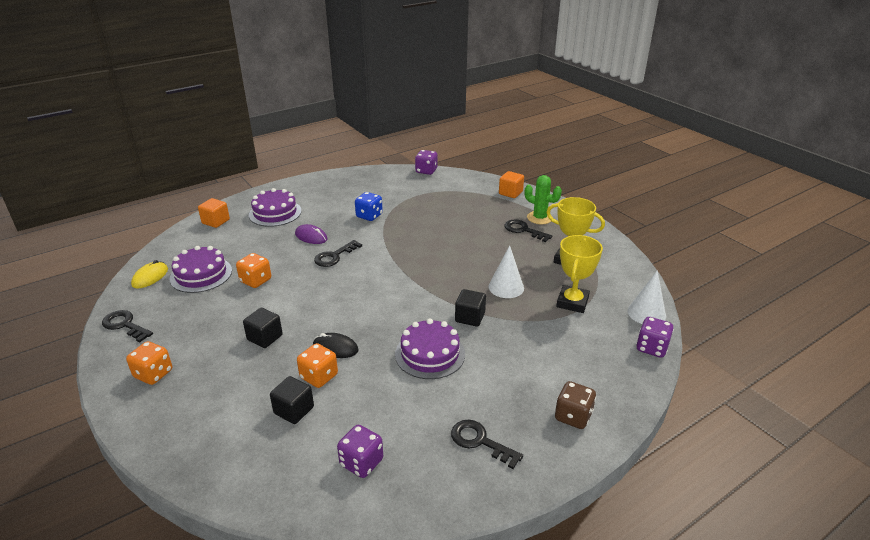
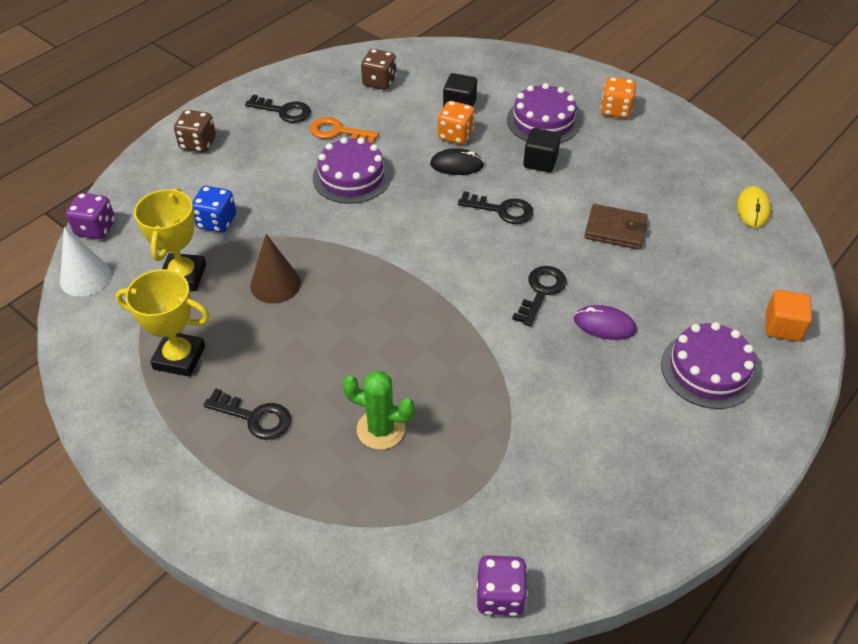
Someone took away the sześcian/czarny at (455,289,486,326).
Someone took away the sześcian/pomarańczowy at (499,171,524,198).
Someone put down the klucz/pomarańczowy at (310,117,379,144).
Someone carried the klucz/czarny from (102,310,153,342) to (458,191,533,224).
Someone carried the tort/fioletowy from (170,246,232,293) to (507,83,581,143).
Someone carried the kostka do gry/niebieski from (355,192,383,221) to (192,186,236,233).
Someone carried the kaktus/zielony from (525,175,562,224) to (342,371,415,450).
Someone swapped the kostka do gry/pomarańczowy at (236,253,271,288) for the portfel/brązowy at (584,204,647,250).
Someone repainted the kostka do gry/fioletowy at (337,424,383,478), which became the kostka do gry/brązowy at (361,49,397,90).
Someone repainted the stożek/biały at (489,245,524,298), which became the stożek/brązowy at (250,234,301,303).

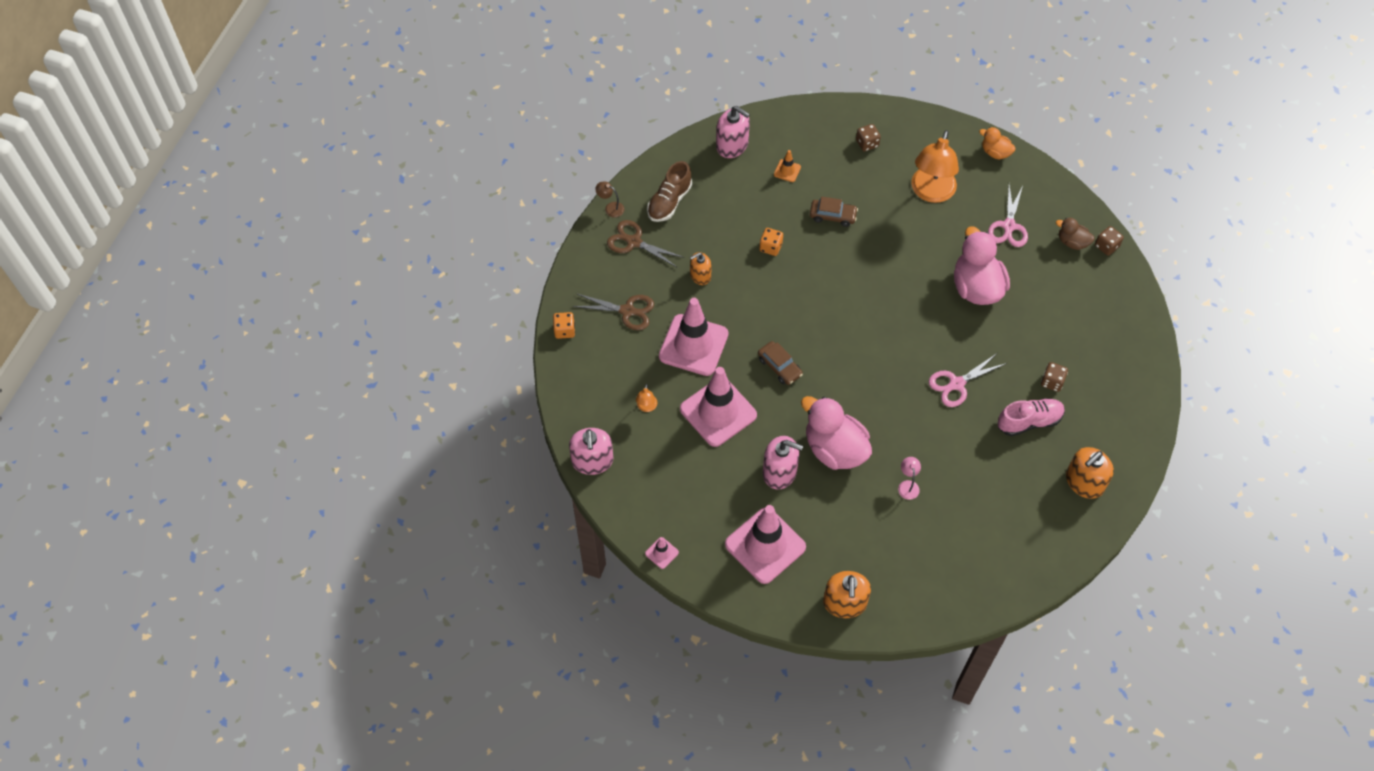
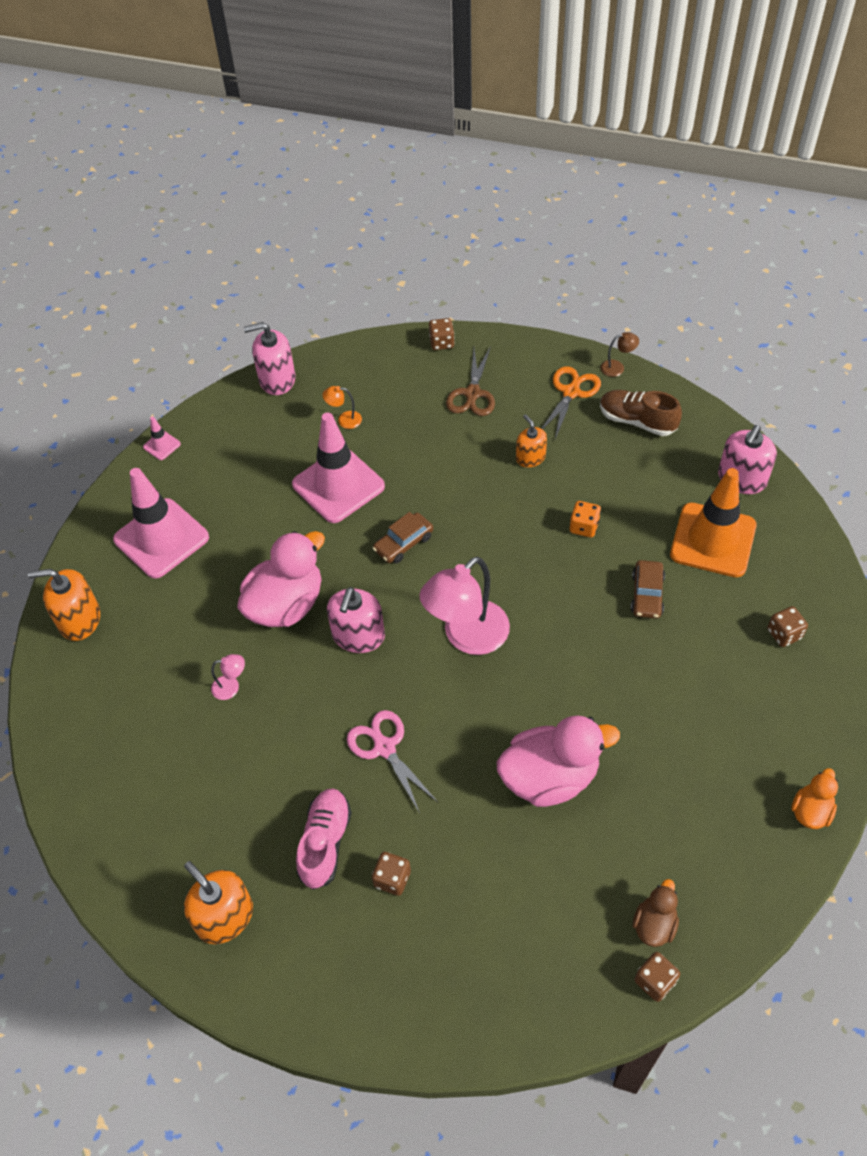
Someone took away the pachołek/różowy at (659,298,728,376).
Someone took away the lampka/pomarańczowy at (911,130,959,203).
Someone took away the nożyczki/różowy at (988,185,1028,247).
Someone put down the lampka/różowy at (419,557,510,655).
Someone carried the dozownik mydła/różowy from (763,436,803,490) to (327,587,385,653).
Someone repainted the kostka do gry/pomarańczowy at (553,312,575,339), which became the kostka do gry/brązowy at (429,318,455,350).
Someone repainted the nożyczki/brązowy at (607,220,685,268), which became the nożyczki/pomarańczowy at (541,366,601,439).
Someone rotated the lampka/brązowy at (595,181,624,218) by 60 degrees clockwise.
Someone rotated the but/różowy at (998,398,1065,436) by 150 degrees counterclockwise.
Someone scaled the pachołek/pomarańczowy at (774,150,801,182) by 2.42.

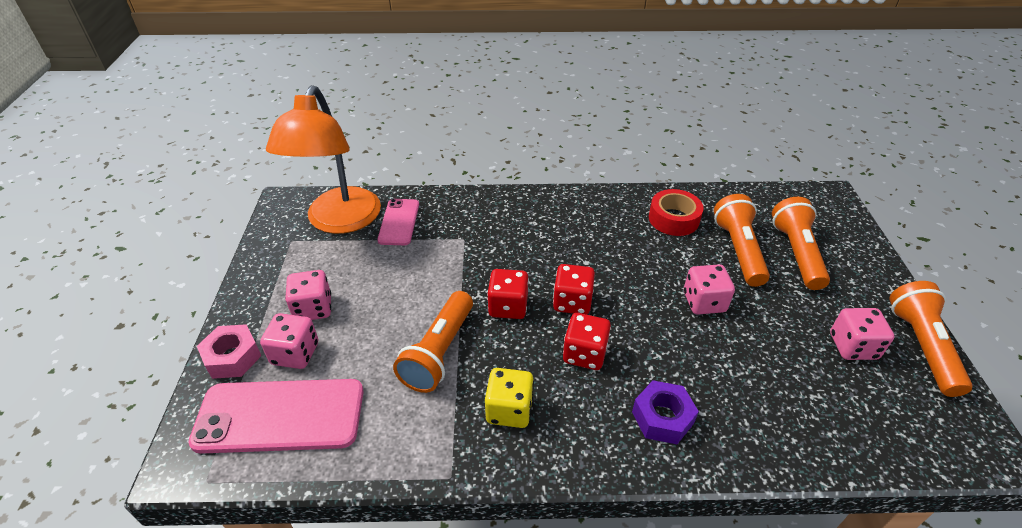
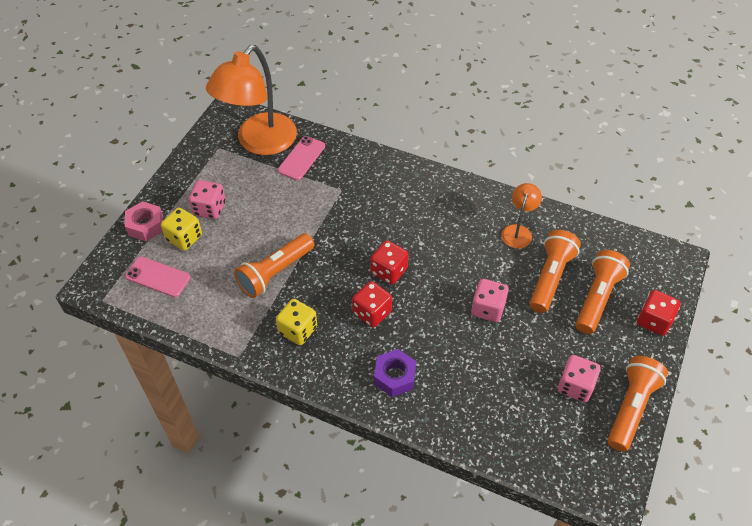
Someone carried the kostka do gry/czerwony from (487,269,529,319) to (637,290,681,336).
Someone swapped the taśma klejąca/czerwony at (649,189,704,236) for the lampka/pomarańczowy at (501,183,542,248).
Someone repainted the kostka do gry/różowy at (260,313,318,369), which became the kostka do gry/żółty at (161,208,202,251).
Someone scaled the telefon/różowy at (188,379,363,454) by 0.57.

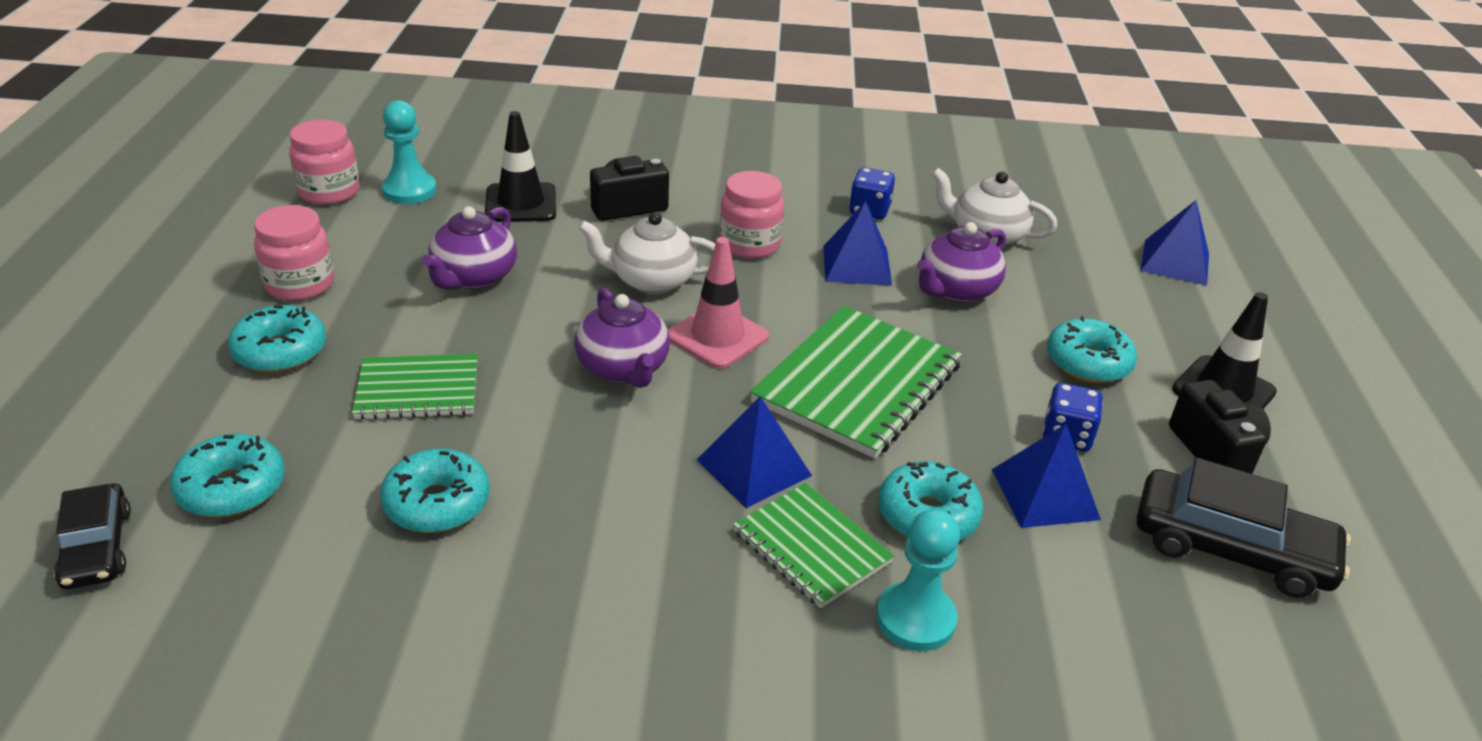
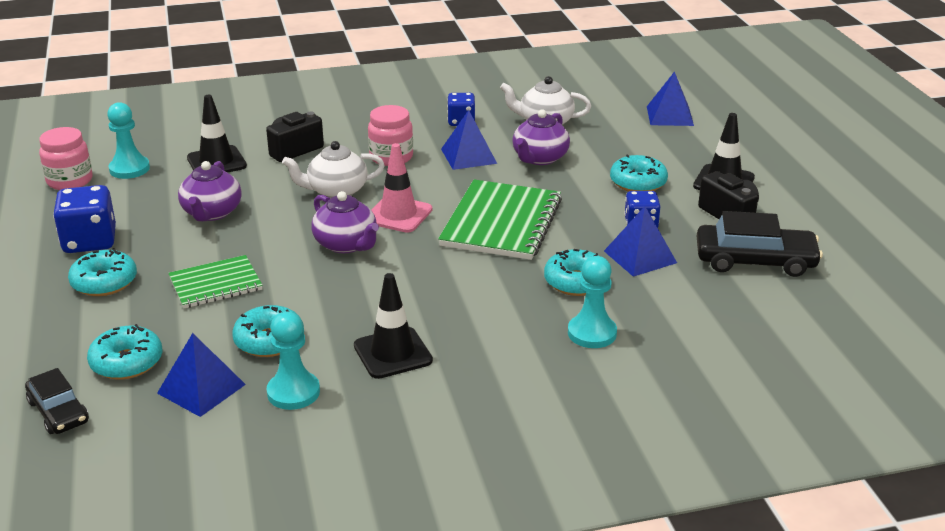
Someone took away the zeszyt/zielony at (733,483,894,608).
Someone put down the pionek/turkusowy at (267,312,320,410).
Someone put down the pachołek/czarny at (354,273,433,379).
Someone carried the piramida/niebieski from (697,396,812,508) to (157,333,246,417).
Someone swapped the słoik/różowy at (254,205,334,301) for the kostka do gry/niebieski at (53,185,116,253).

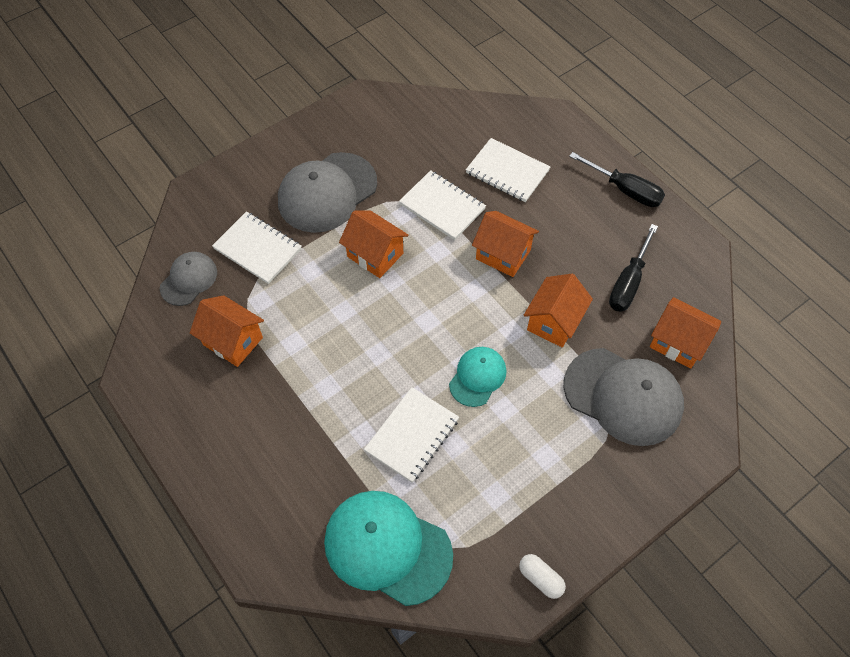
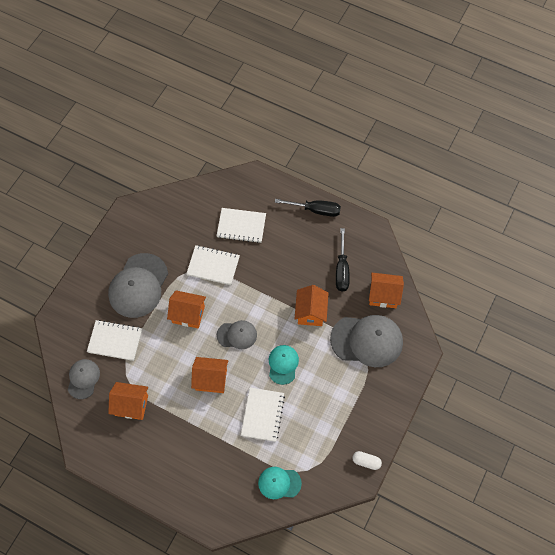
Someone put down the czapka/szary at (217,320,257,349).
Someone carried the domek/pomarańczowy from (472,211,539,277) to (191,357,228,393).
Someone scaled the czapka/turkusowy at (324,491,453,606) by 0.56.

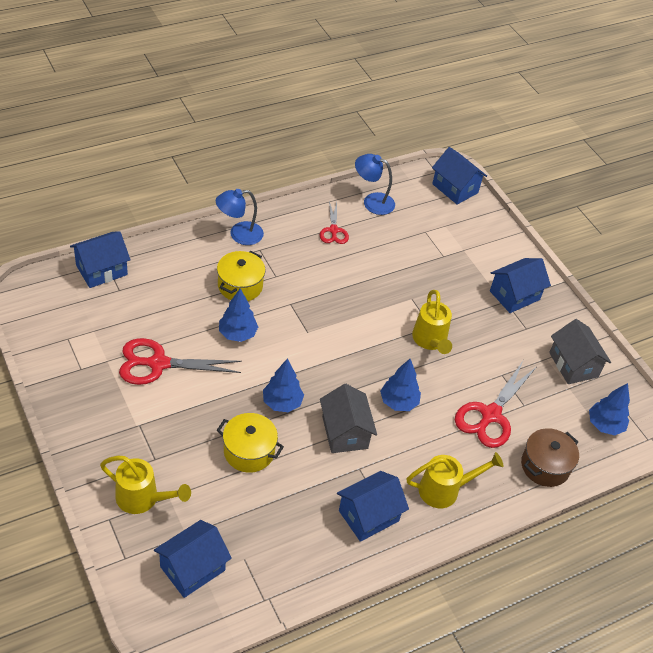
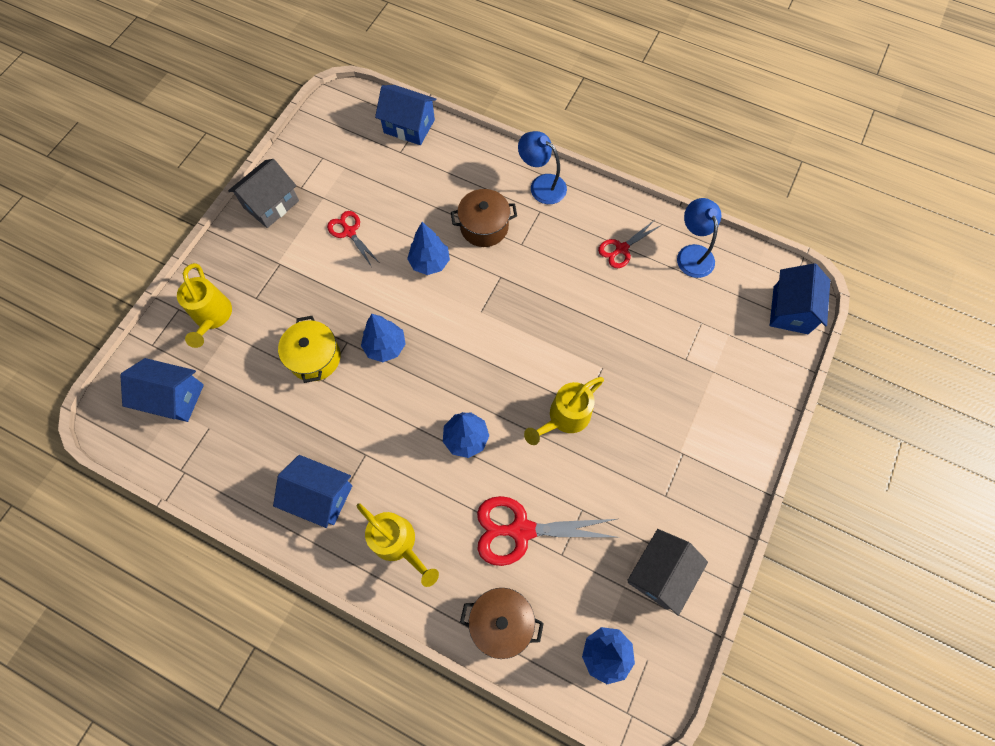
Someone took away the domek/niebieski at (490,258,551,313).
Someone carried the domek/szary from (320,384,377,453) to (228,159,299,228).
Someone repainted the garnek/żółty at (217,251,265,301), which became the garnek/brązowy at (451,189,517,247).
Someone scaled the nożyczki/czerwony at (119,338,242,385) by 0.58.

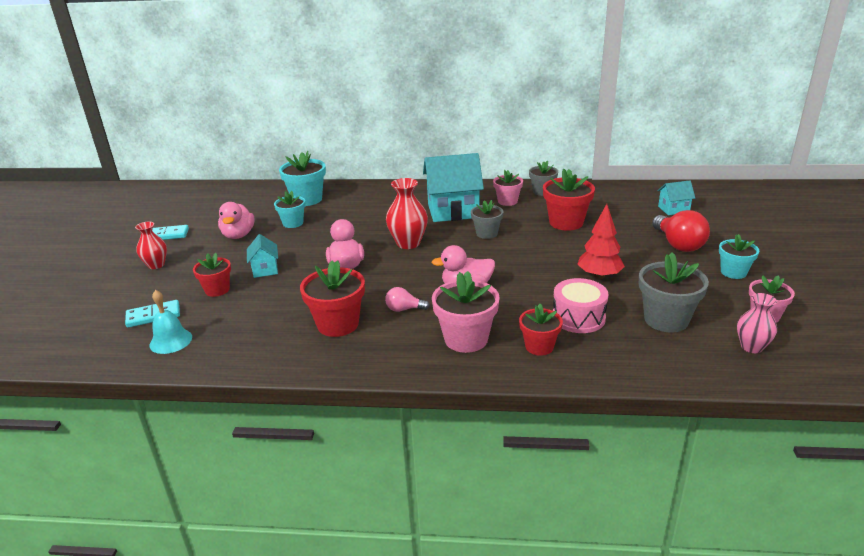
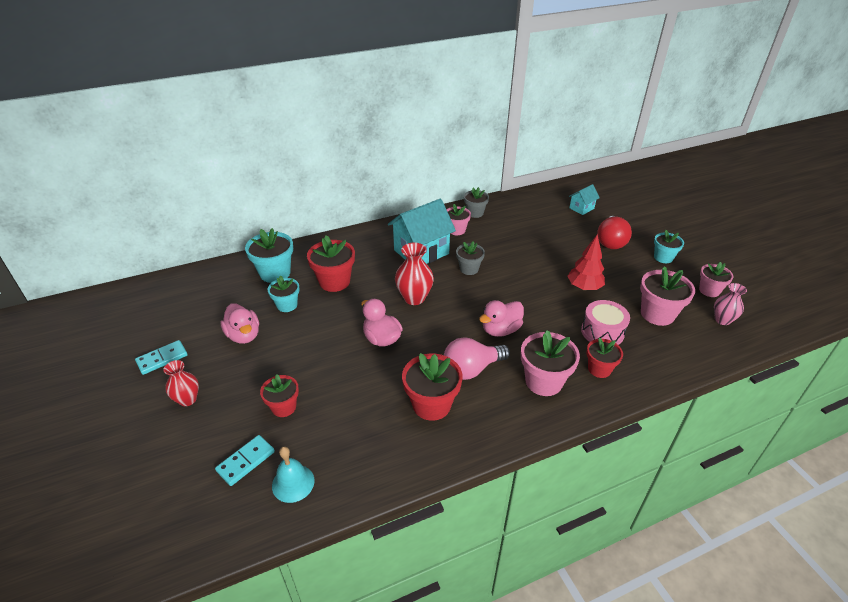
Someone took away the domek/turkusowy at (247,234,278,278).
Someone carried the doniczka/czerwony from (543,168,595,231) to (307,235,355,292).
Someone repainted the doniczka/szary at (639,252,709,333), which became the doniczka/różowy at (640,266,695,326).
Someone rotated the żarówka/czerwony at (652,210,710,252) by 60 degrees clockwise.
Someone scaled the żarówka/różowy at (385,287,430,312) by 1.86.

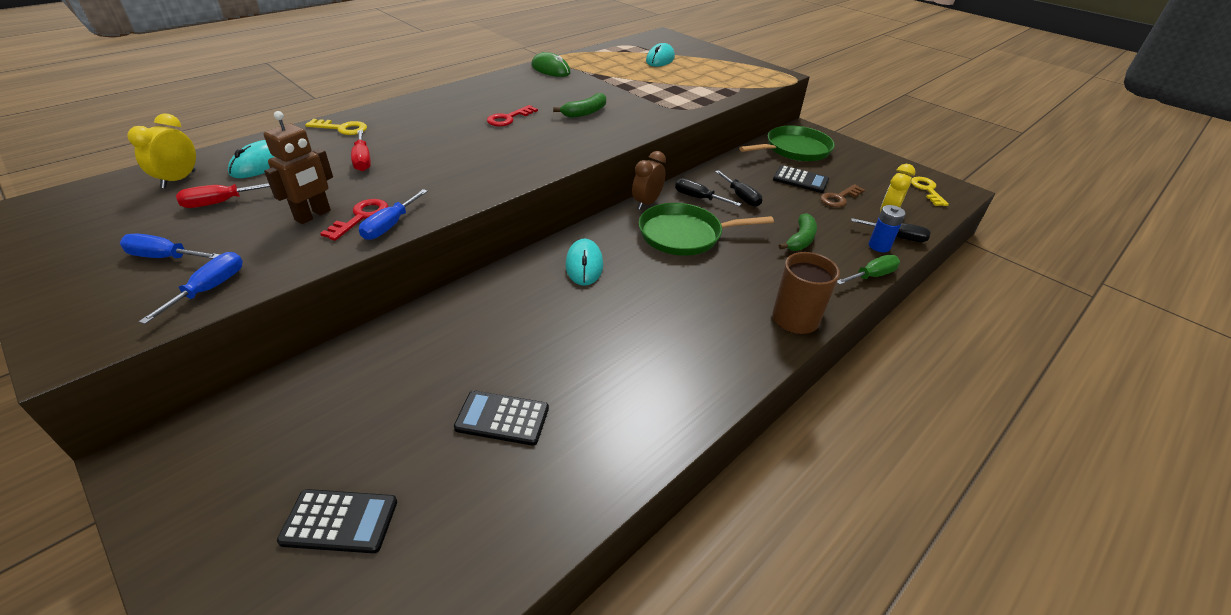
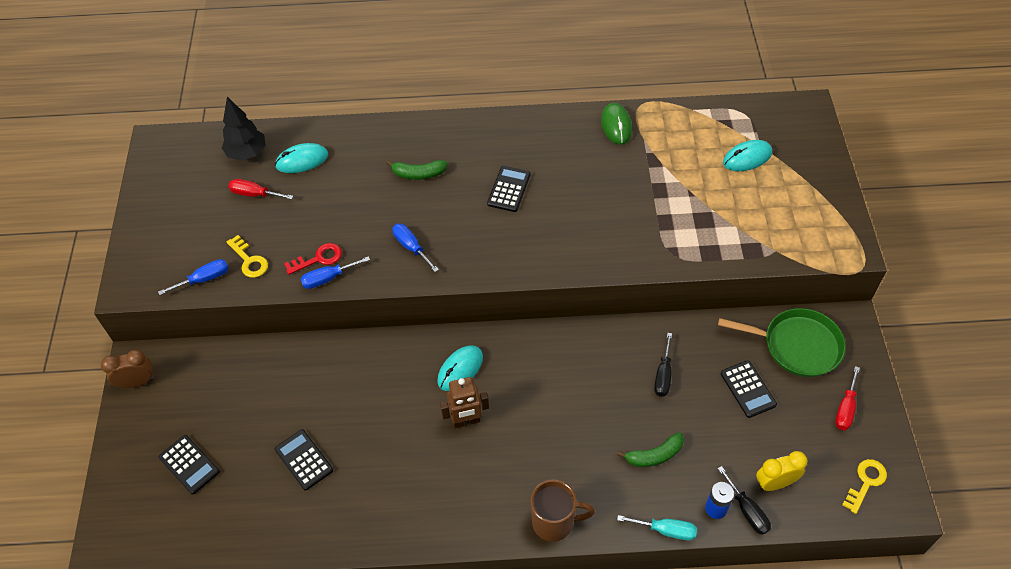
Someone took away the patelnia/zielony at (639,203,774,256).
Someone took away the śrubokręt/czarny at (675,178,741,206).
Someone took away the klucz/brązowy at (820,184,865,207).
Someone carried the śrubokręt/niebieski from (120,233,220,259) to (392,224,439,272).
Someone carried the robot/brązowy from (264,111,333,224) to (440,377,489,428).
Someone carried the klucz/żółty from (305,119,367,135) to (227,235,268,278).
Someone carried the śrubokręt/czerwony from (351,130,371,171) to (835,366,860,430).
Someone carried the banan/zielony from (553,93,606,118) to (386,160,448,180).
Someone carried the budzik/brązowy from (632,151,666,210) to (101,350,154,388).
Someone swapped the budzik/żółty at (127,114,196,189) for the drzewko/czarny at (221,97,266,161).
Someone swapped the klucz/czerwony at (487,105,538,127) for the kalkulator/czarny at (487,166,530,212).
Someone repainted the śrubokręt/zielony at (837,255,900,285), which became the śrubokręt/turkusowy at (617,515,697,540).

